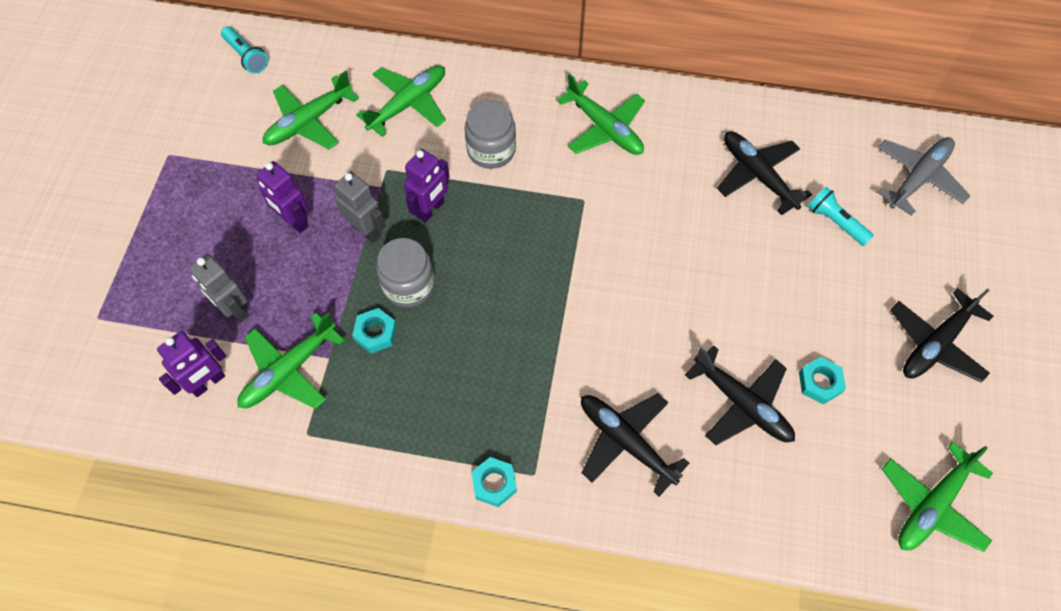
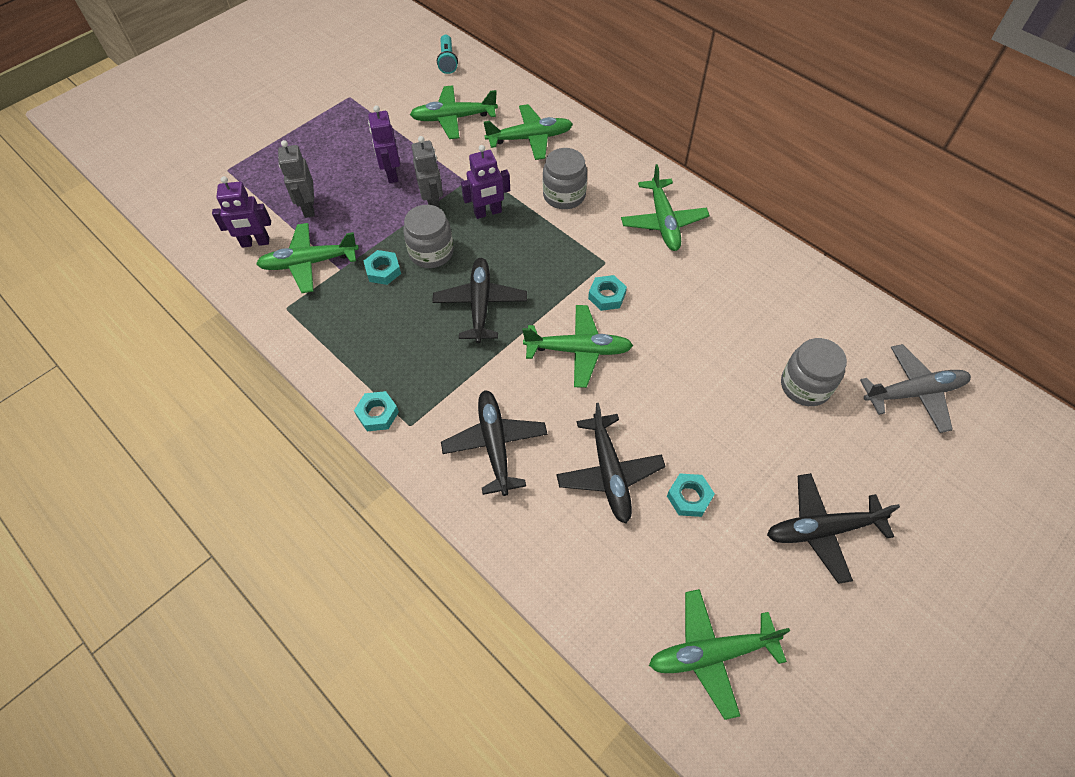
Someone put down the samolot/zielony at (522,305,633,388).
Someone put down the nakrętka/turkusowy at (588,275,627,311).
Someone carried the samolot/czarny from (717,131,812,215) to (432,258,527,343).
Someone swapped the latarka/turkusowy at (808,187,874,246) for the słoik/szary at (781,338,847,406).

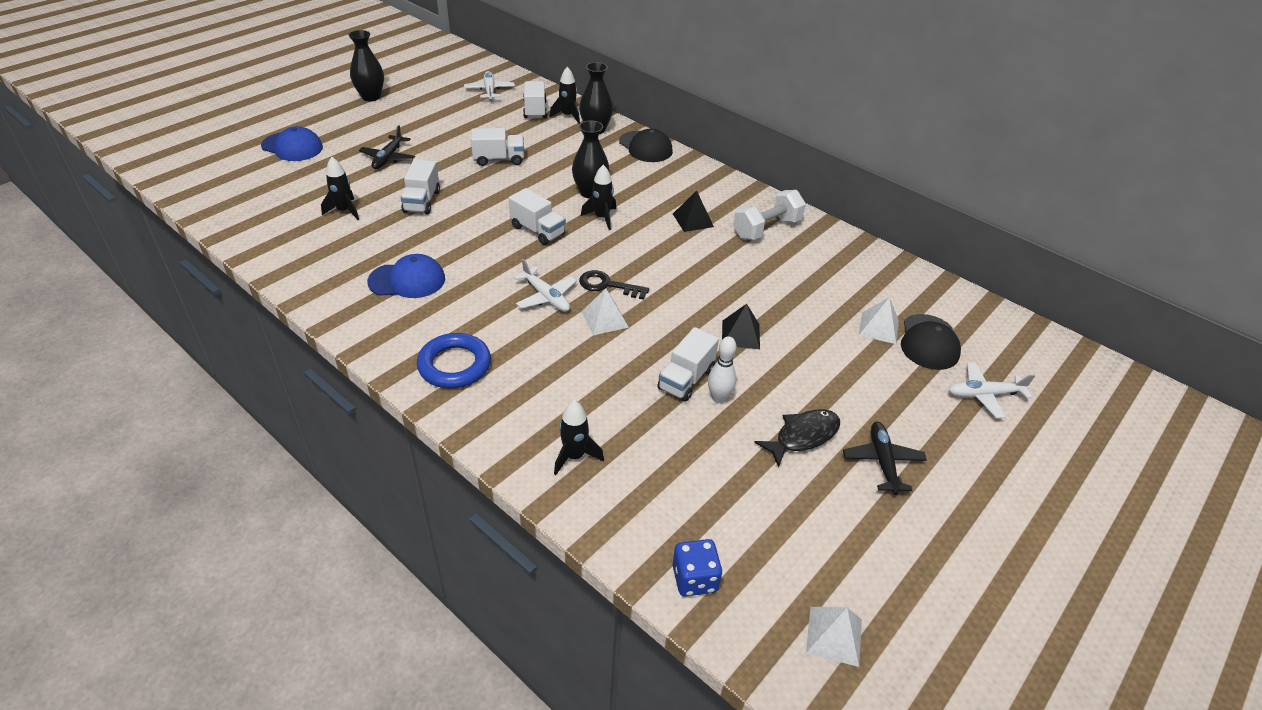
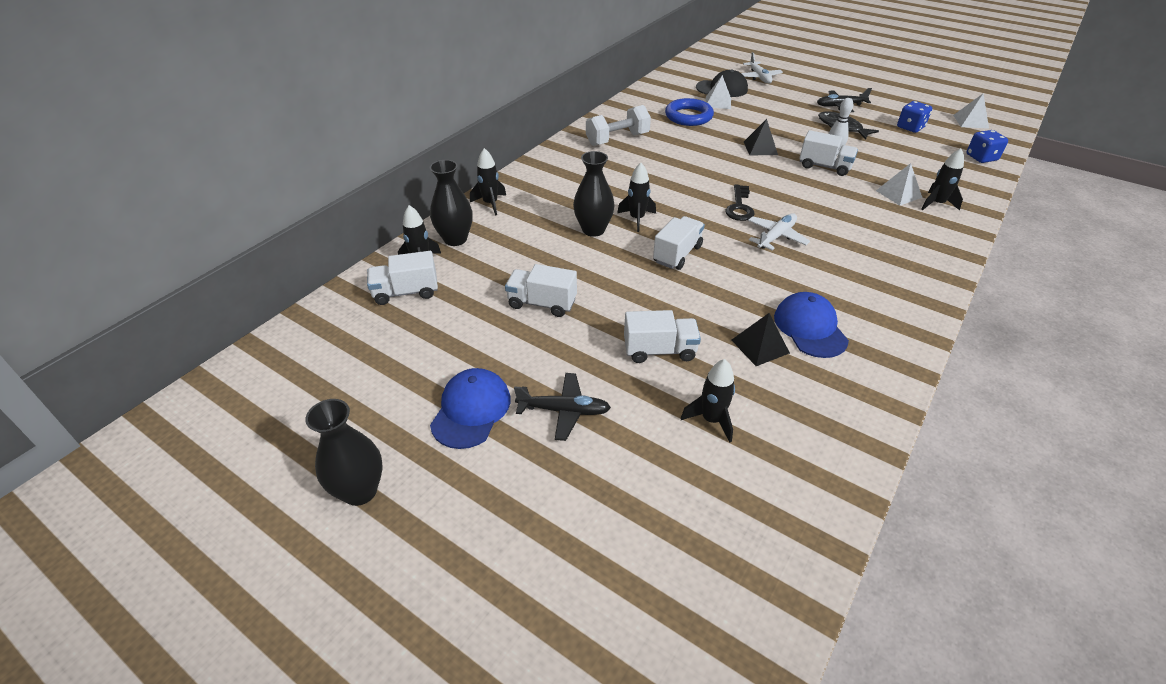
Someone took away the samolot/biały at (464,71,515,100).
Someone put down the kostka do gry/niebieski at (897,101,932,133).
Someone carried the czapka/niebieski from (261,126,323,161) to (430,368,511,449).
Someone carried the pierścień/niebieski from (417,333,491,388) to (665,98,714,126).
Someone carried the piramida/biały from (581,288,629,335) to (876,163,922,205).
Someone carried the piramida/czarny from (673,190,714,232) to (732,313,790,366).
Someone swapped the czapka/czarny at (619,129,673,162) for the rakieta/czarny at (470,148,506,215).
Someone rotated the ciężarówka/biały at (471,128,524,166) by 60 degrees counterclockwise.
Someone rotated the hantel/biały at (733,190,806,240) by 75 degrees counterclockwise.

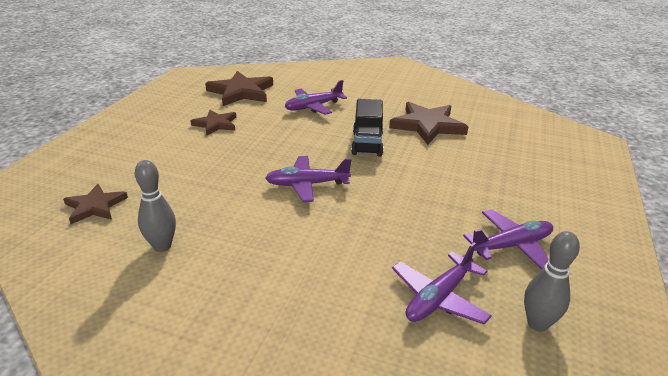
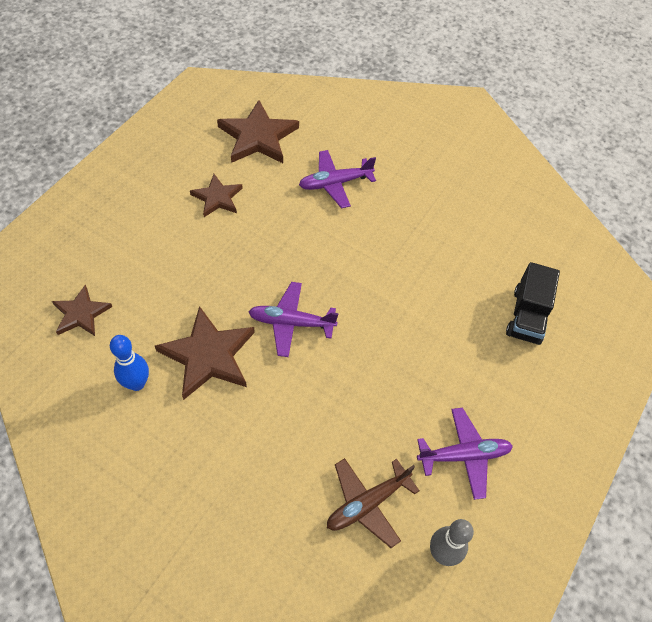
Someone carried the ciężarówka/czarny from (351,99,384,157) to (506,262,560,345).
Someone carried the gwiazda/brązowy from (389,102,468,145) to (155,306,255,400).
Someone repainted the kręgiel/szary at (135,160,176,252), which became the kręgiel/niebieski at (110,335,149,391).
Someone repainted the samolot/fioletowy at (392,242,492,324), which became the samolot/brązowy at (327,458,420,548).

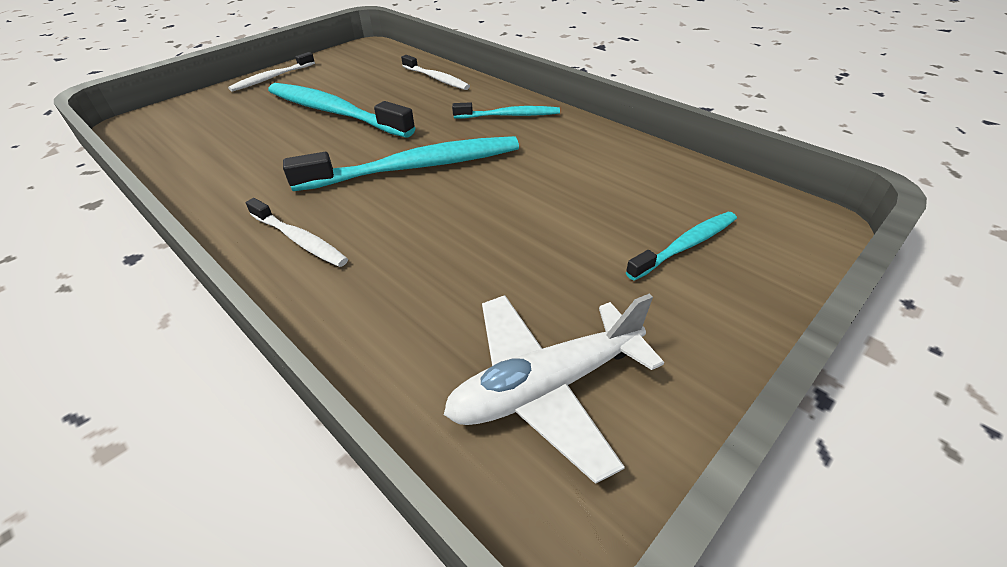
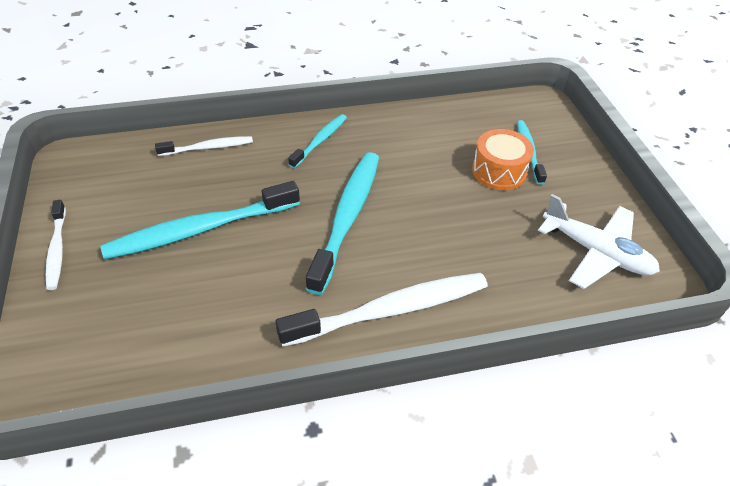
Someone put down the bęben/pomarańczowy at (472,129,534,190).
Someone rotated the samolot/biały at (444,294,664,484) by 60 degrees counterclockwise.
Someone scaled the szczoteczka do zębów/biały at (246,198,348,267) by 1.85.

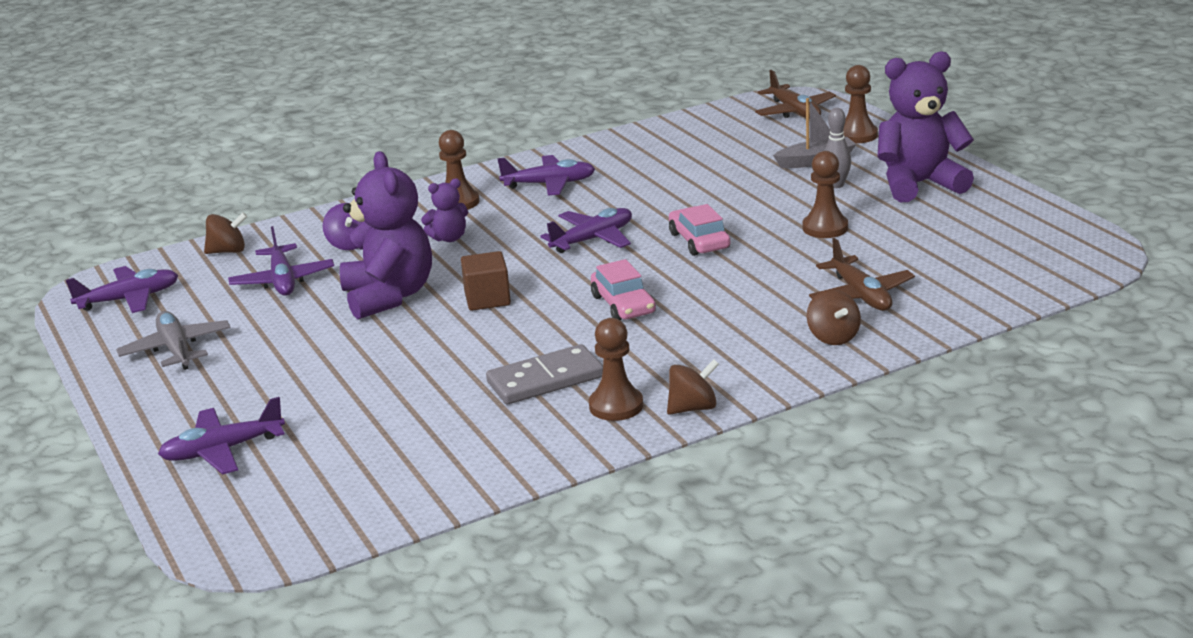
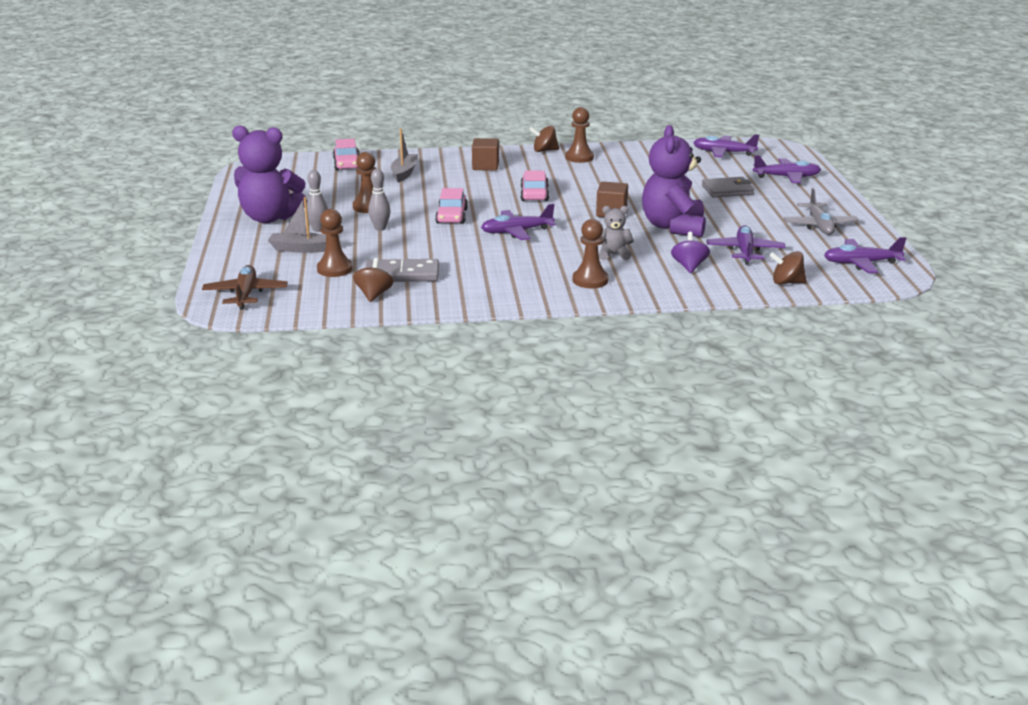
Someone put down the samochód/różowy at (333,139,359,171).
Someone put down the kręgiel/szary at (368,169,390,231).
Someone put down the sześcian/brązowy at (472,138,499,171).
Someone put down the portfel/szary at (702,177,754,198).
Someone carried the kostka domina/szary from (486,344,603,404) to (365,259,439,282).
Someone carried the samolot/fioletowy from (497,155,595,196) to (693,134,759,158).
Someone carried the bączek/brązowy from (807,289,861,345) to (353,258,394,302).
Someone carried the pionek/brązowy from (843,65,878,143) to (317,209,353,277).
Someone swapped the samolot/brązowy at (809,238,915,311) for the łódka/szary at (391,128,418,182).
Someone repainted the miś/fioletowy at (421,178,468,242), which became the miś/szary at (599,206,634,260).

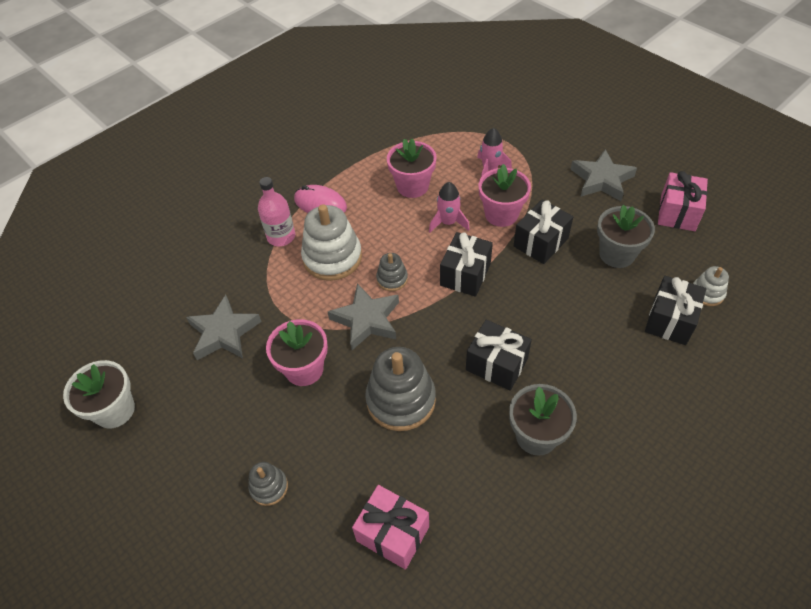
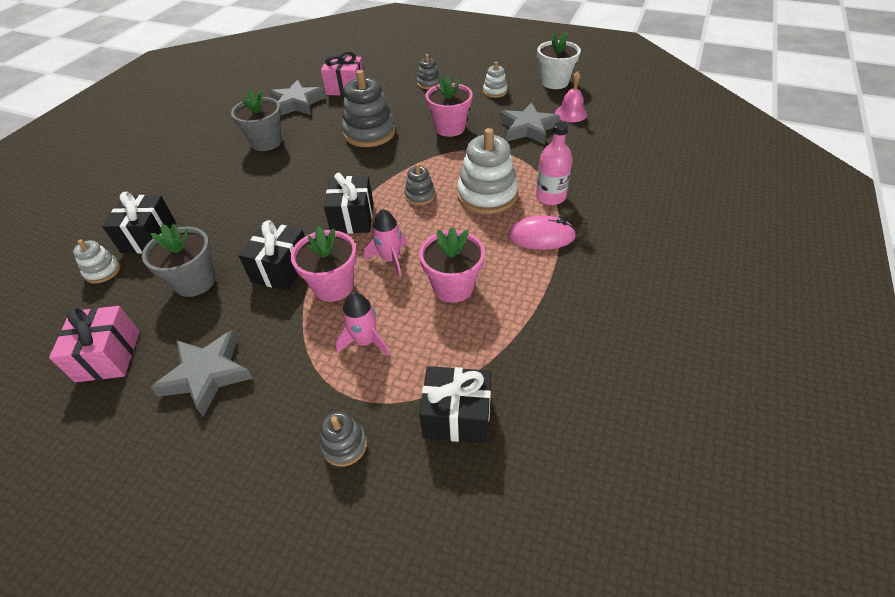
Someone put down the zabawka nakładanka/szary at (320,412,367,467).
Someone put down the zabawka nakładanka/biały at (483,62,508,98).
Someone put down the dzwonek/różowy at (555,71,587,122).
Someone carried the gwiazda/szary from (328,283,399,350) to (269,80,325,115).
Someone carried the prezent/czarny from (466,320,532,391) to (419,366,491,443).

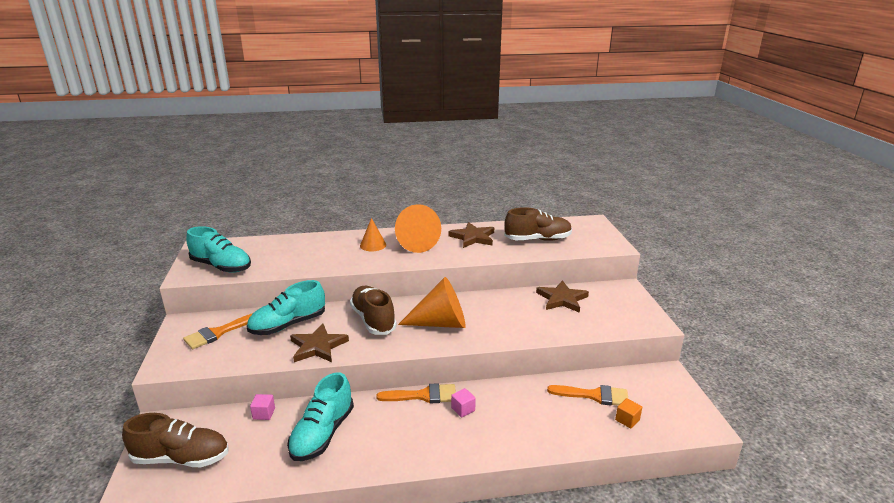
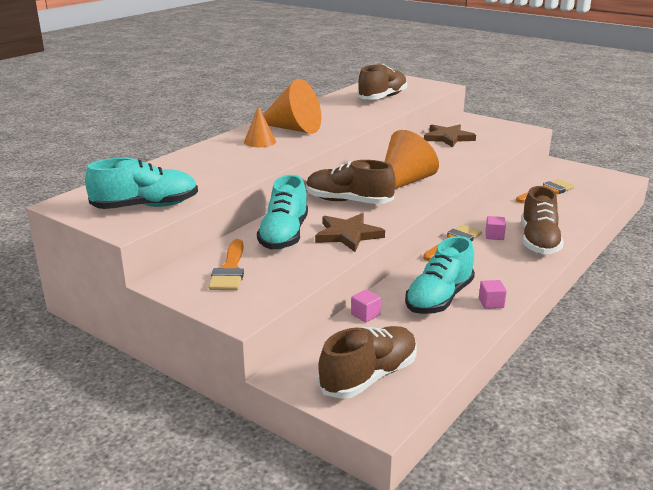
Someone took away the gwiazda/brązowy at (449,222,494,248).
Someone took away the sześcian/pomarańczowy at (615,398,642,428).
Someone put down the sześcian/różowy at (479,280,507,309).
Someone put down the but/brązowy at (521,186,564,254).
Someone rotated the but/turkusowy at (287,372,354,461) by 60 degrees clockwise.

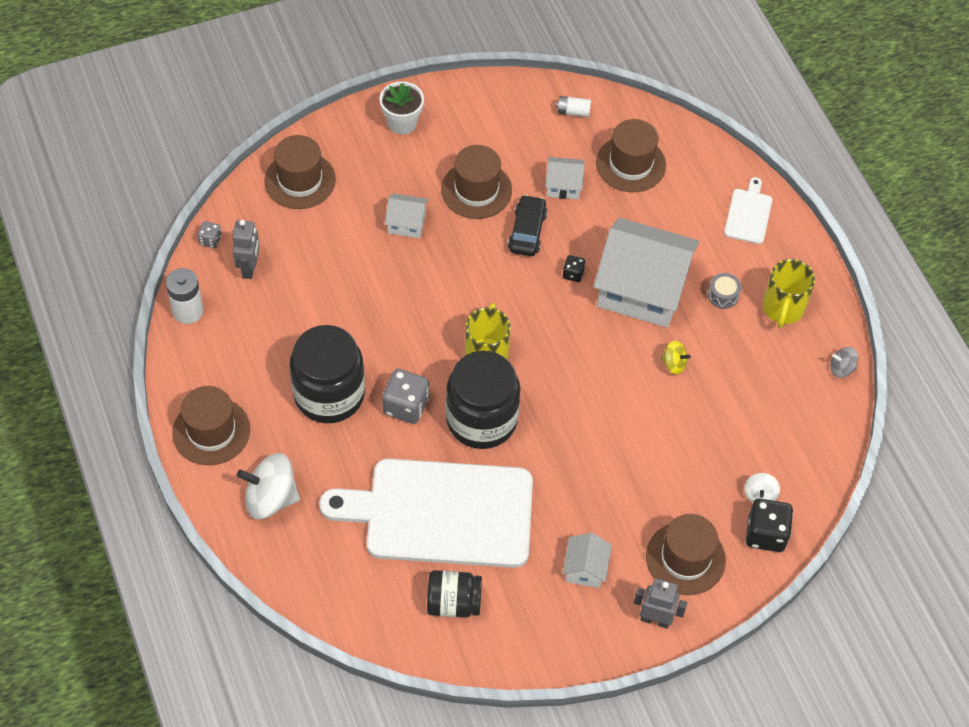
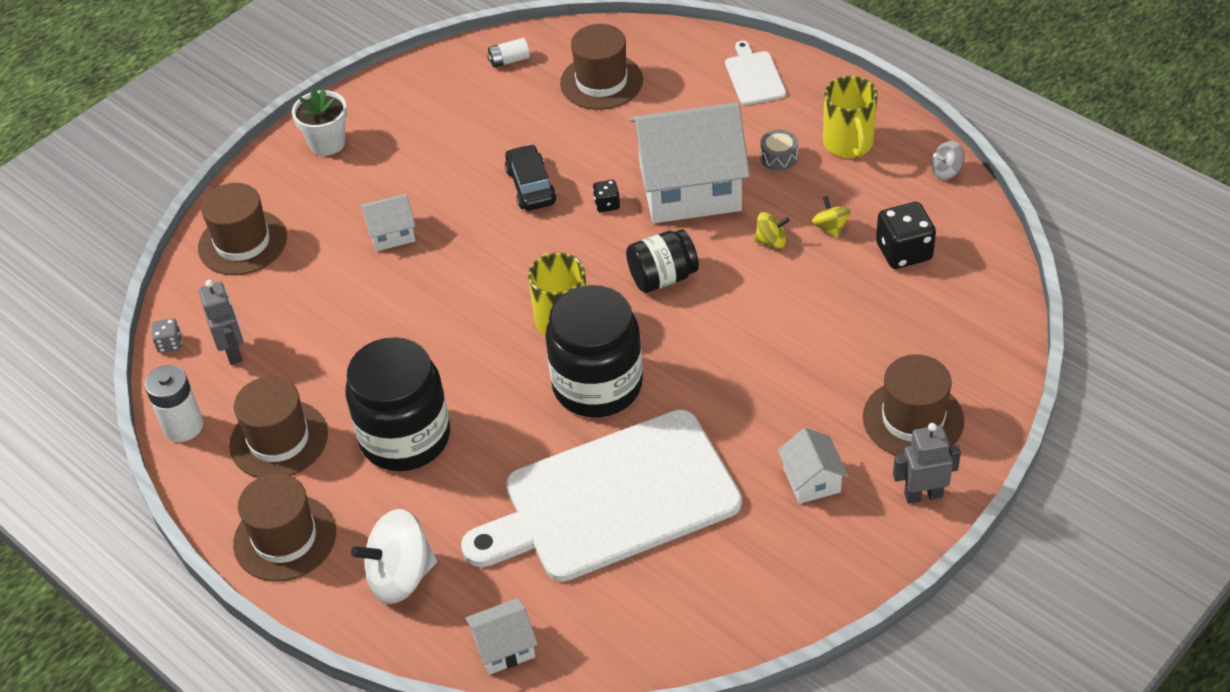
Someone took away the kostka do gry/szary at (382,369,429,424).
Someone took away the bączek/biały at (744,473,780,503).
Someone put down the bączek/żółty at (811,196,851,238).
Someone carried the słoik/czarny from (427,570,482,618) to (626,230,699,293).
Someone carried the kapelusz/brązowy from (441,145,512,219) to (229,376,328,478).
Someone carried the domek/biały from (545,157,584,199) to (465,598,538,675).
Someone carried the kostka do gry/czarny from (746,499,793,552) to (876,202,936,269).

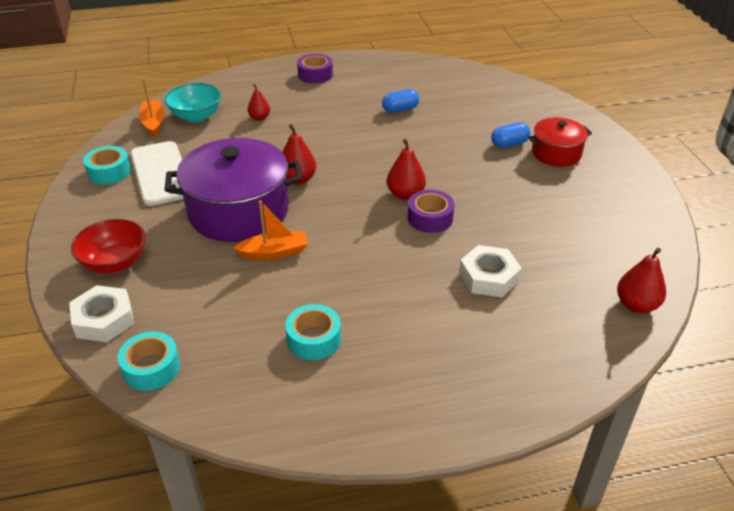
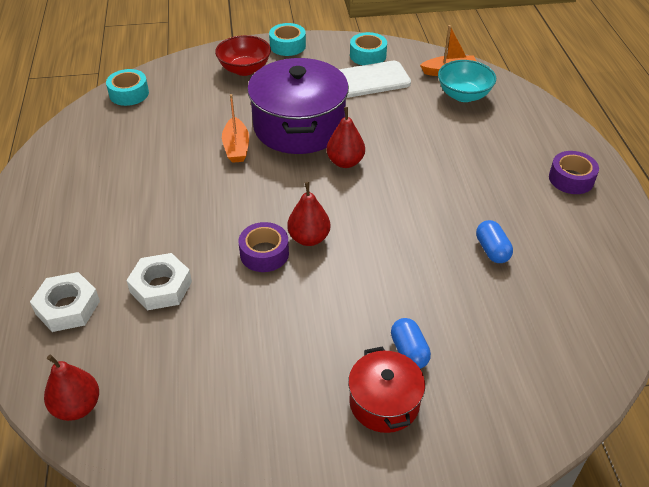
Someone took away the gruszka/czerwony at (248,84,270,121).
Someone carried the nakrętka/biały from (69,285,134,342) to (30,272,100,332).
Someone carried the taśma klejąca/turkusowy from (285,304,341,360) to (269,23,306,56).

